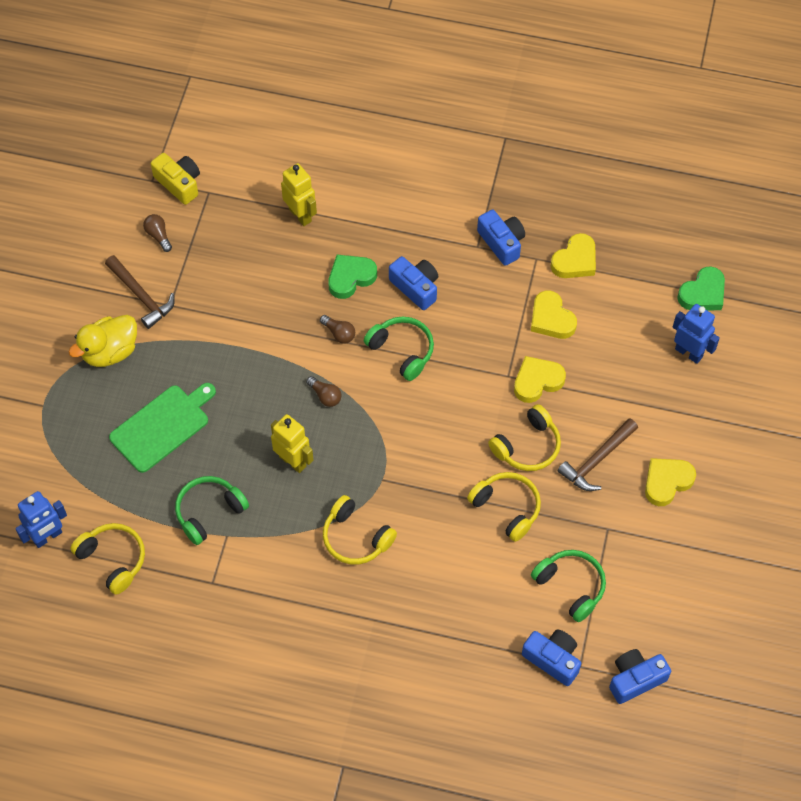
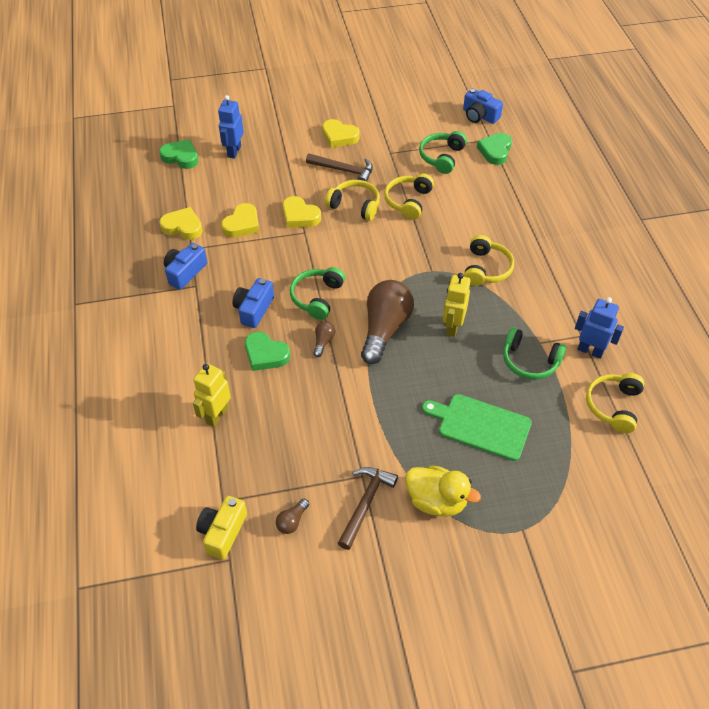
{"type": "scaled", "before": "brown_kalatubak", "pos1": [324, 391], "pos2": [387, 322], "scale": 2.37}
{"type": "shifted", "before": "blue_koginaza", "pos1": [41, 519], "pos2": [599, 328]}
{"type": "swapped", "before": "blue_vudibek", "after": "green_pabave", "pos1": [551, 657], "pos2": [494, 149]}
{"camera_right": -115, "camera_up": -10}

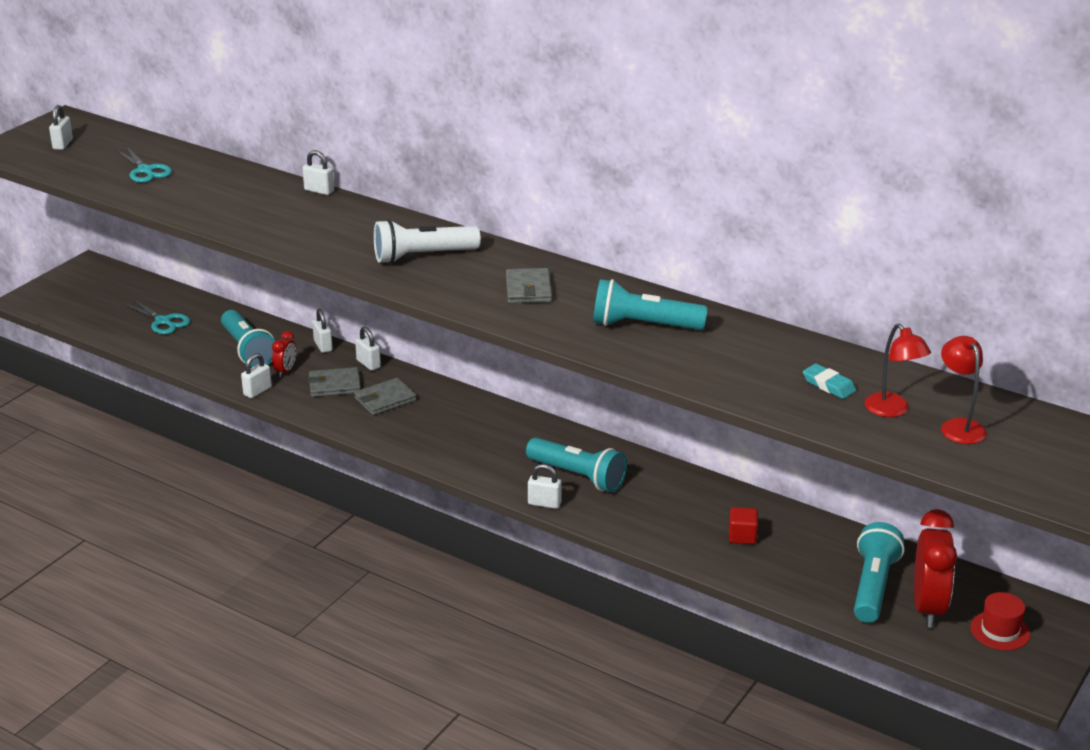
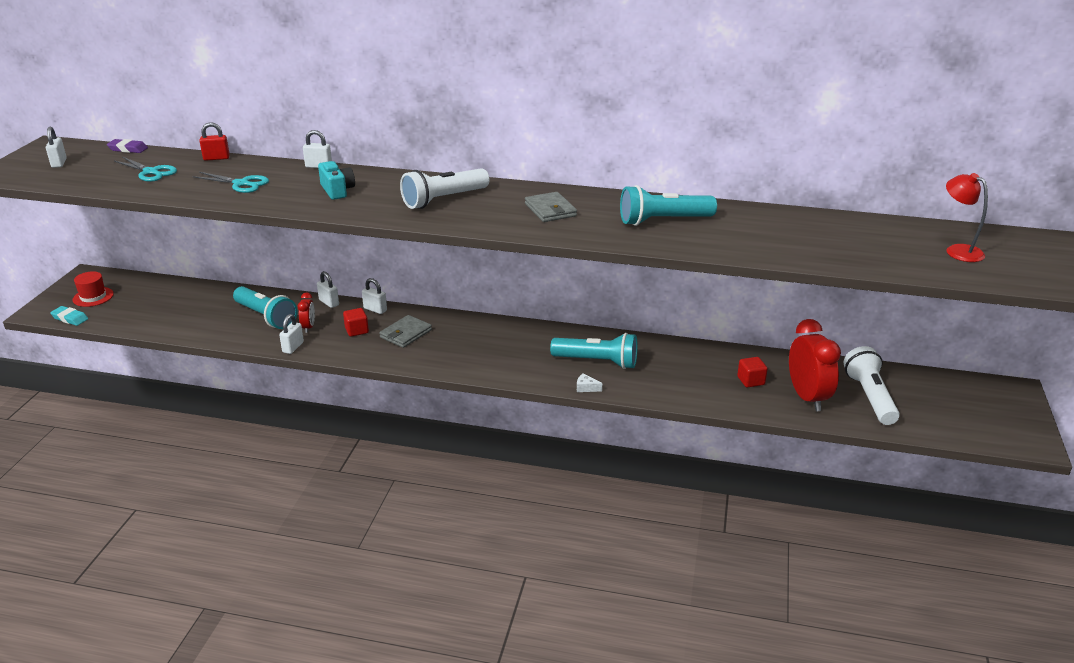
{"type": "shifted", "before": "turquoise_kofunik", "pos1": [157, 316], "pos2": [230, 182]}
{"type": "gone", "before": "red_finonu", "pos1": [898, 370]}
{"type": "shifted", "before": "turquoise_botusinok", "pos1": [829, 381], "pos2": [69, 316]}
{"type": "swapped", "before": "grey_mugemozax", "after": "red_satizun", "pos1": [334, 382], "pos2": [356, 322]}
{"type": "swapped", "before": "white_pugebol", "after": "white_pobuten", "pos1": [545, 486], "pos2": [589, 383]}
{"type": "shifted", "before": "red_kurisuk", "pos1": [935, 568], "pos2": [815, 365]}
{"type": "repainted", "before": "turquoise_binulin", "after": "white_binulin", "pos1": [879, 572], "pos2": [871, 385]}
{"type": "shifted", "before": "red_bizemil", "pos1": [1000, 621], "pos2": [93, 289]}
{"type": "new", "after": "red_pugebol", "pos2": [215, 141]}
{"type": "new", "after": "purple_botusinok", "pos2": [127, 146]}
{"type": "new", "after": "turquoise_vudibek", "pos2": [336, 180]}
{"camera_right": -20, "camera_up": 0}

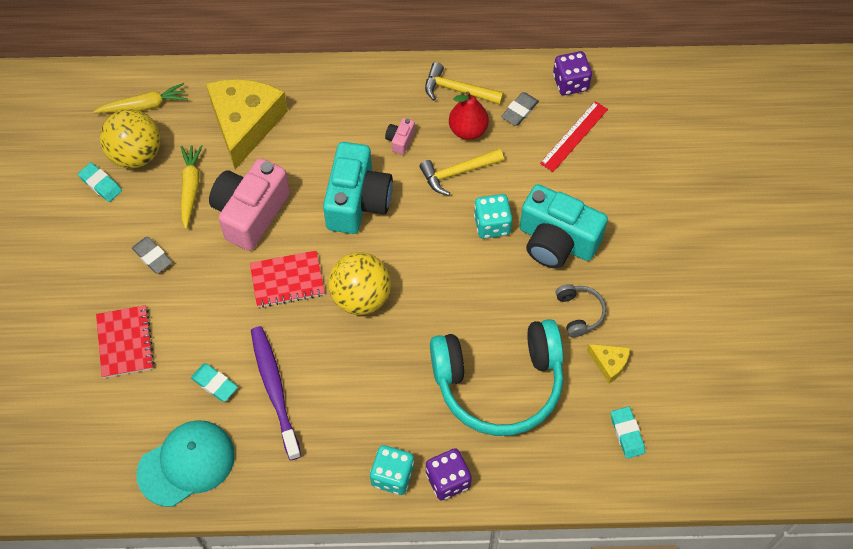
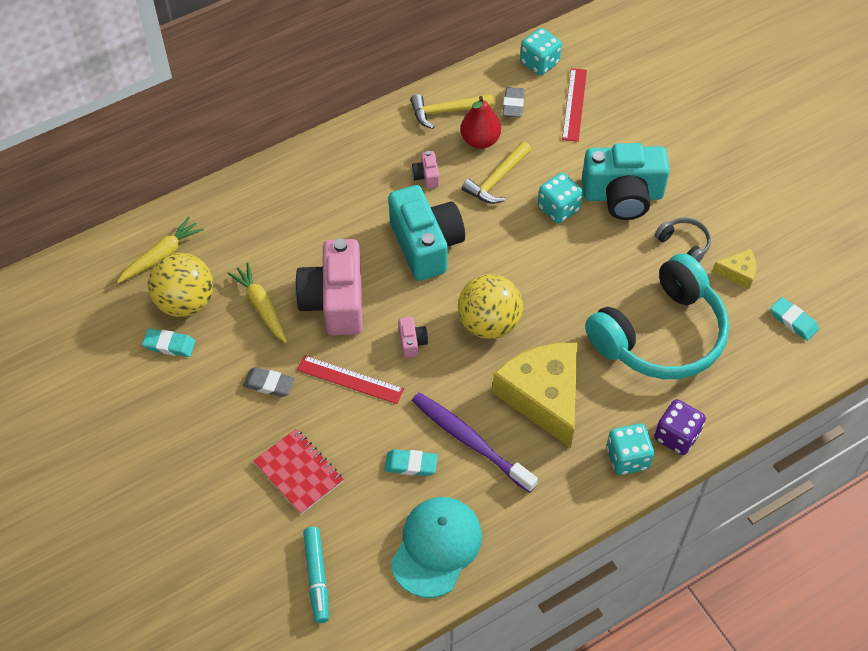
{"type": "repainted", "before": "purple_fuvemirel", "after": "turquoise_fuvemirel", "pos1": [572, 73], "pos2": [541, 52]}
{"type": "shifted", "before": "yellow_pobuten", "pos1": [247, 124], "pos2": [534, 395]}
{"type": "swapped", "before": "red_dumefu", "after": "pink_vudibek", "pos1": [287, 279], "pos2": [413, 337]}
{"type": "new", "after": "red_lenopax", "pos2": [350, 379]}
{"type": "new", "after": "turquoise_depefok", "pos2": [316, 575]}
{"camera_right": -30, "camera_up": -5}

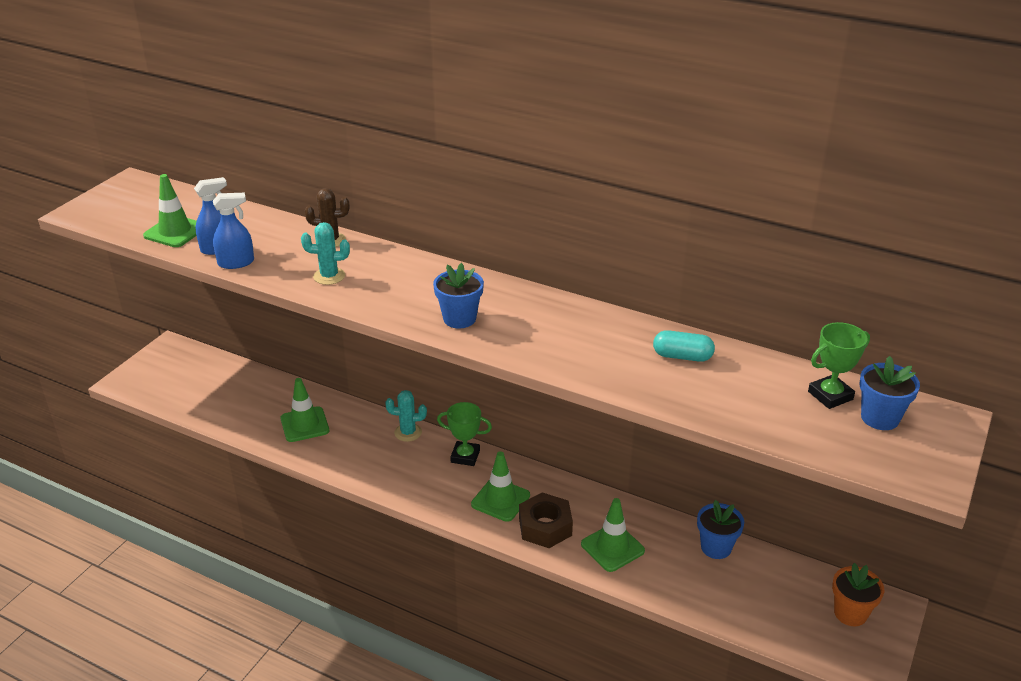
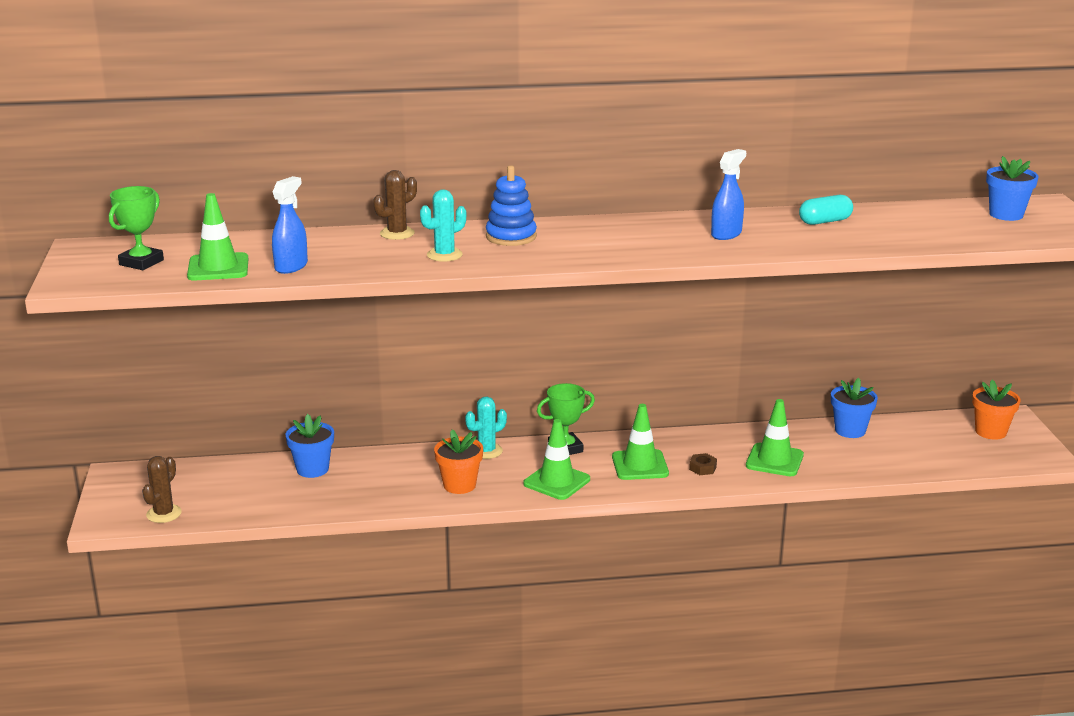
{"type": "shifted", "before": "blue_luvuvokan", "pos1": [233, 231], "pos2": [728, 194]}
{"type": "shifted", "before": "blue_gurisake", "pos1": [458, 295], "pos2": [310, 446]}
{"type": "shifted", "before": "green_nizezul", "pos1": [839, 365], "pos2": [136, 228]}
{"type": "shifted", "before": "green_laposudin", "pos1": [304, 410], "pos2": [556, 459]}
{"type": "scaled", "before": "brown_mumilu", "pos1": [546, 520], "pos2": [703, 464], "scale": 0.46}
{"type": "new", "after": "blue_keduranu", "pos2": [511, 205]}
{"type": "new", "after": "orange_gurisake", "pos2": [458, 462]}
{"type": "new", "after": "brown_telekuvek", "pos2": [162, 489]}
{"camera_right": -35, "camera_up": -10}

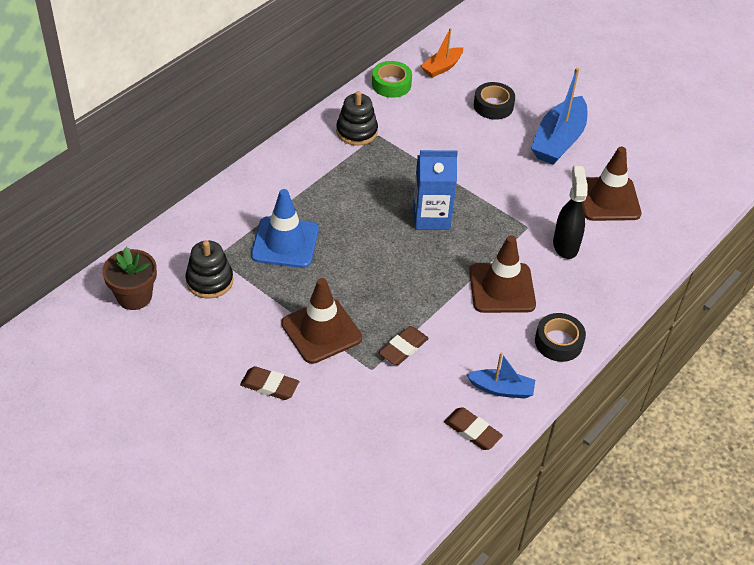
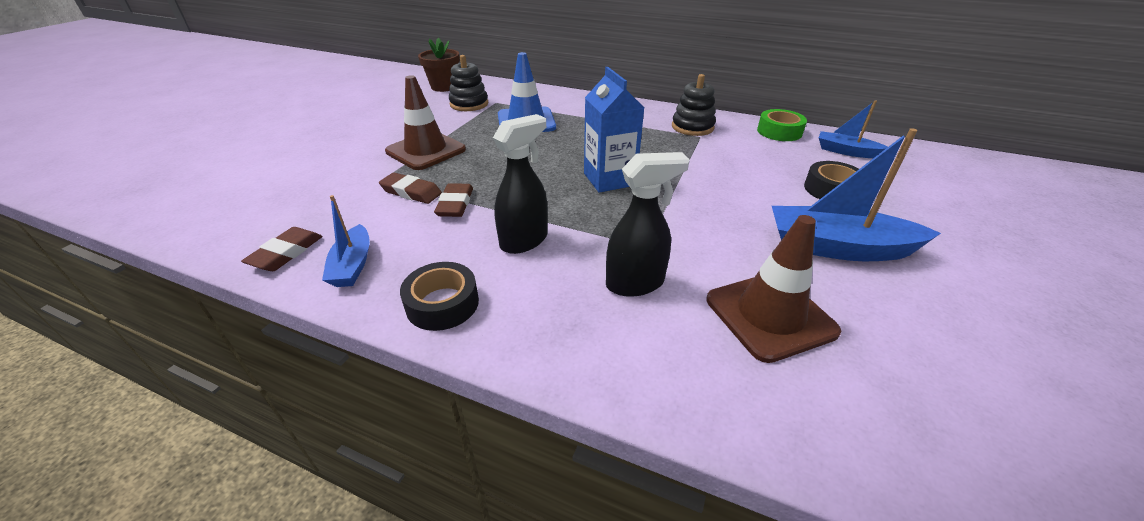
{"type": "repainted", "before": "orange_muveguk", "after": "blue_muveguk", "pos1": [442, 53], "pos2": [853, 129]}
{"type": "swapped", "before": "brown_laposudin", "after": "black_luvuvokan", "pos1": [502, 274], "pos2": [520, 184]}
{"type": "shifted", "before": "brown_botusinok", "pos1": [269, 383], "pos2": [453, 200]}
{"camera_right": 75, "camera_up": -10}

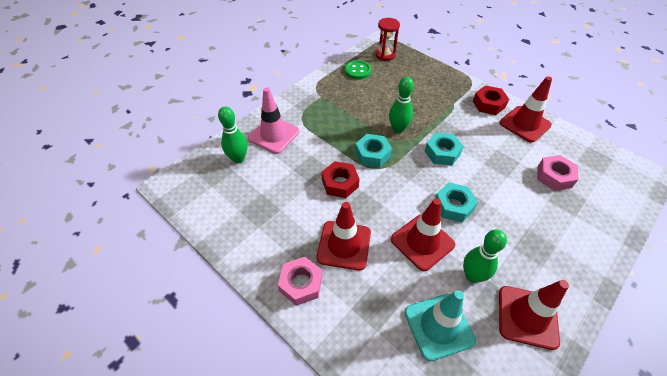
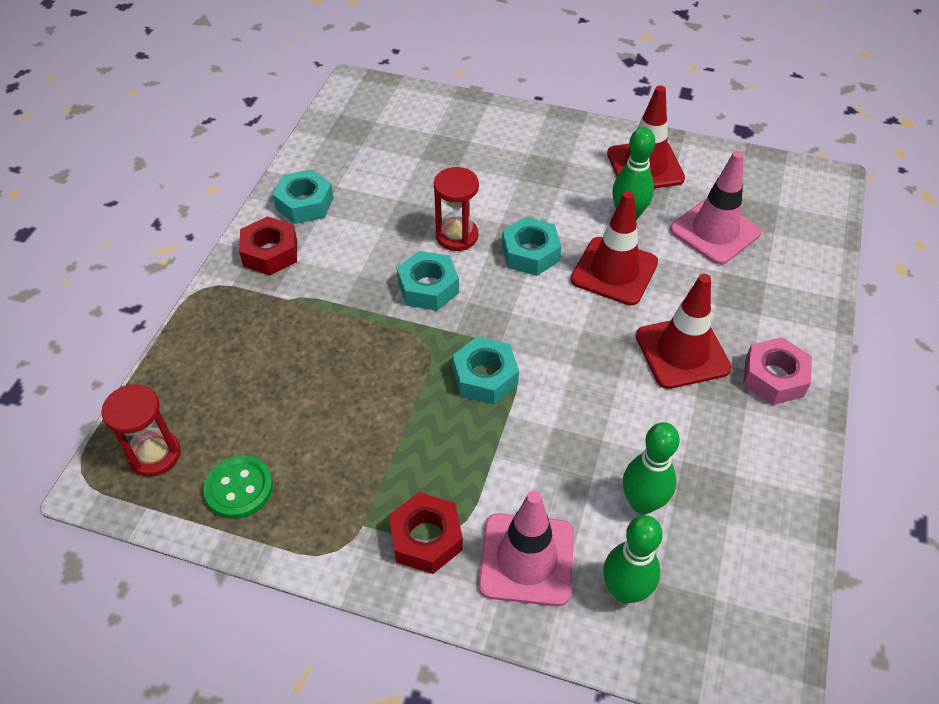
{"type": "swapped", "before": "red_laposudin", "after": "turquoise_mumilu", "pos1": [526, 109], "pos2": [303, 196]}
{"type": "shifted", "before": "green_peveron", "pos1": [401, 105], "pos2": [651, 468]}
{"type": "gone", "before": "pink_mumilu", "pos1": [557, 173]}
{"type": "shifted", "before": "red_mumilu", "pos1": [340, 179], "pos2": [426, 533]}
{"type": "repainted", "before": "turquoise_laposudin", "after": "pink_laposudin", "pos1": [440, 325], "pos2": [715, 208]}
{"type": "new", "after": "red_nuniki", "pos2": [456, 209]}
{"camera_right": -115, "camera_up": 0}

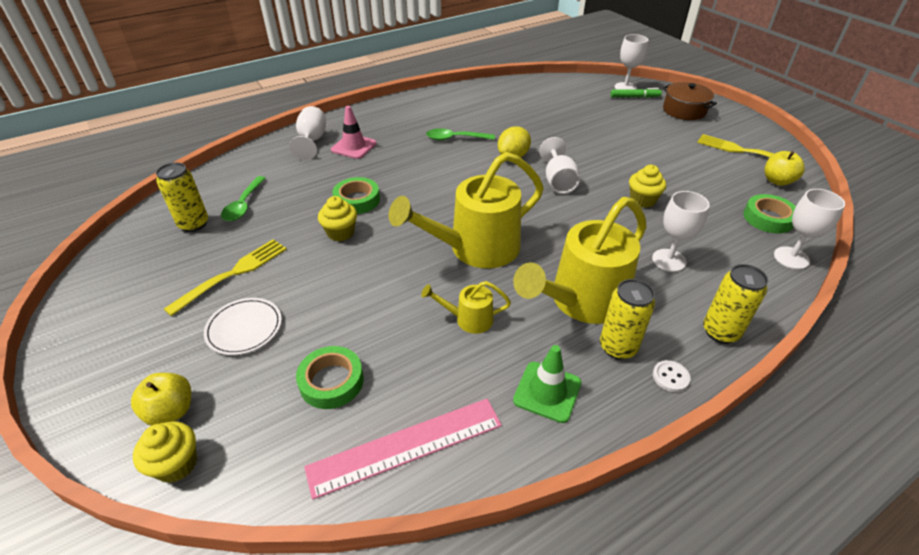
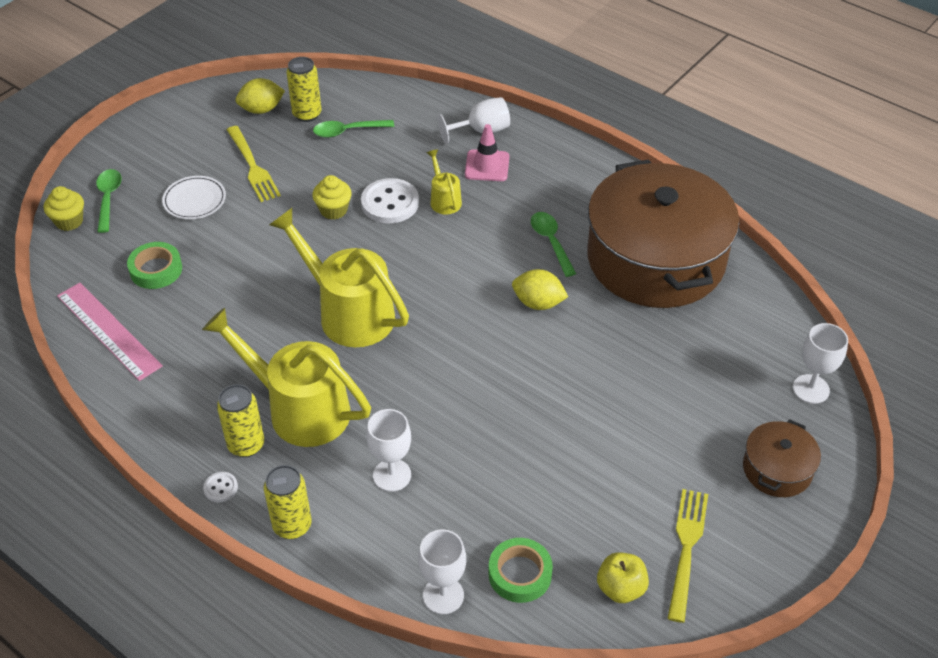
{"type": "gone", "before": "green_depefok", "pos1": [636, 93]}
{"type": "gone", "before": "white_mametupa", "pos1": [559, 165]}
{"type": "gone", "before": "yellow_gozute", "pos1": [647, 186]}
{"type": "swapped", "before": "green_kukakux", "after": "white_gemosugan", "pos1": [356, 195], "pos2": [390, 200]}
{"type": "rotated", "before": "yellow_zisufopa", "pos1": [225, 277], "pos2": [254, 164], "turn": 45}
{"type": "shifted", "before": "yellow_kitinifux", "pos1": [466, 307], "pos2": [444, 181]}
{"type": "gone", "before": "green_laposudin", "pos1": [547, 384]}
{"type": "swapped", "before": "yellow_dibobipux", "after": "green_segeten", "pos1": [161, 399], "pos2": [109, 201]}
{"type": "new", "after": "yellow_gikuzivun", "pos2": [260, 96]}
{"type": "new", "after": "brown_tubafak", "pos2": [663, 233]}
{"camera_right": 70, "camera_up": 5}

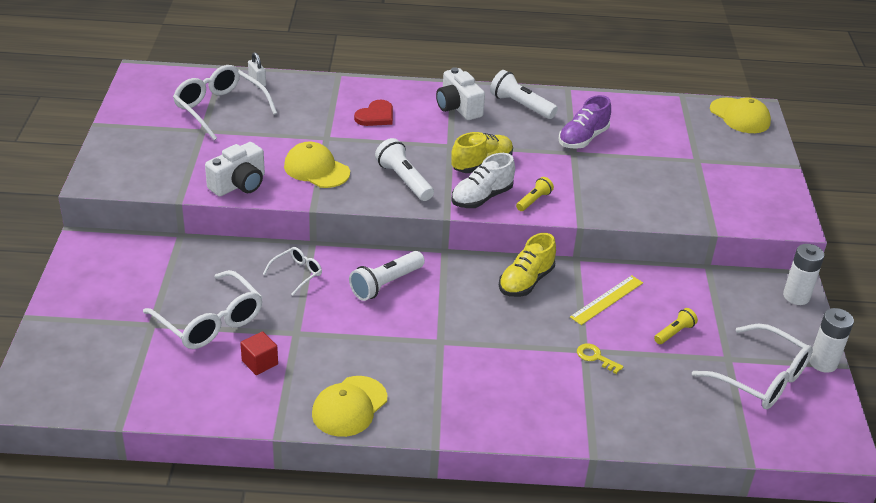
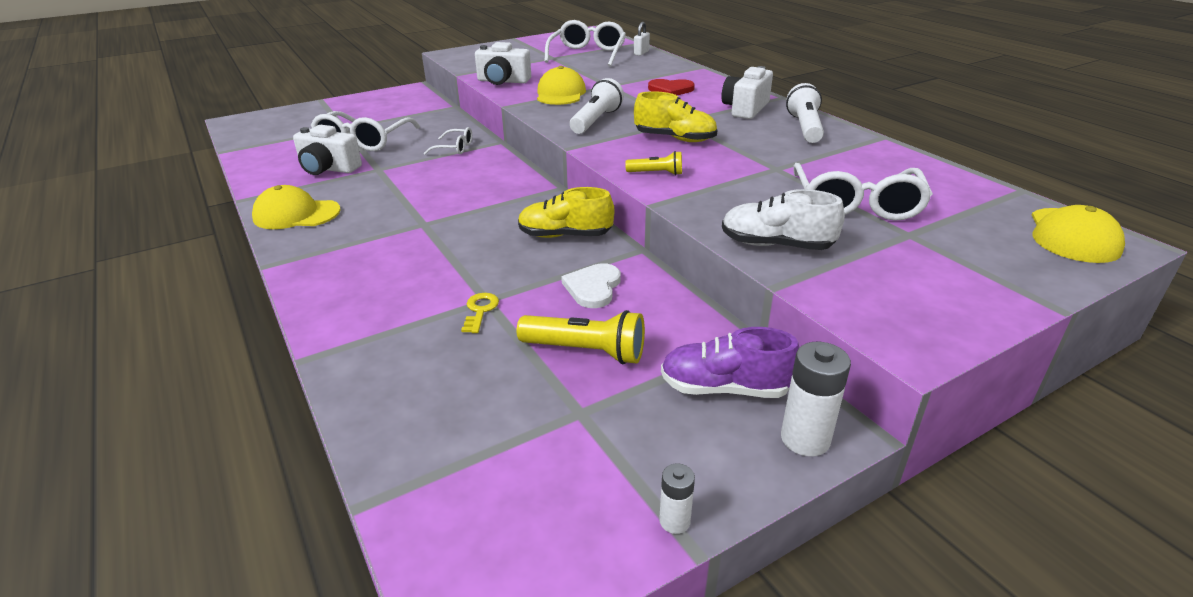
{"type": "shifted", "before": "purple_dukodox", "pos1": [584, 122], "pos2": [730, 362]}
{"type": "shifted", "before": "white_dukodox", "pos1": [483, 180], "pos2": [783, 219]}
{"type": "gone", "before": "white_binulin", "pos1": [387, 276]}
{"type": "swapped", "before": "yellow_lenopax", "after": "white_pabave", "pos1": [606, 300], "pos2": [591, 285]}
{"type": "scaled", "before": "yellow_binulin", "pos1": [676, 326], "pos2": [581, 337], "scale": 1.69}
{"type": "scaled", "before": "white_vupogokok", "pos1": [831, 340], "pos2": [677, 498], "scale": 0.57}
{"type": "shifted", "before": "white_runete", "pos1": [752, 366], "pos2": [863, 192]}
{"type": "swapped", "before": "red_satizun", "after": "white_vudibek", "pos1": [259, 353], "pos2": [327, 150]}
{"camera_right": 60, "camera_up": -5}

